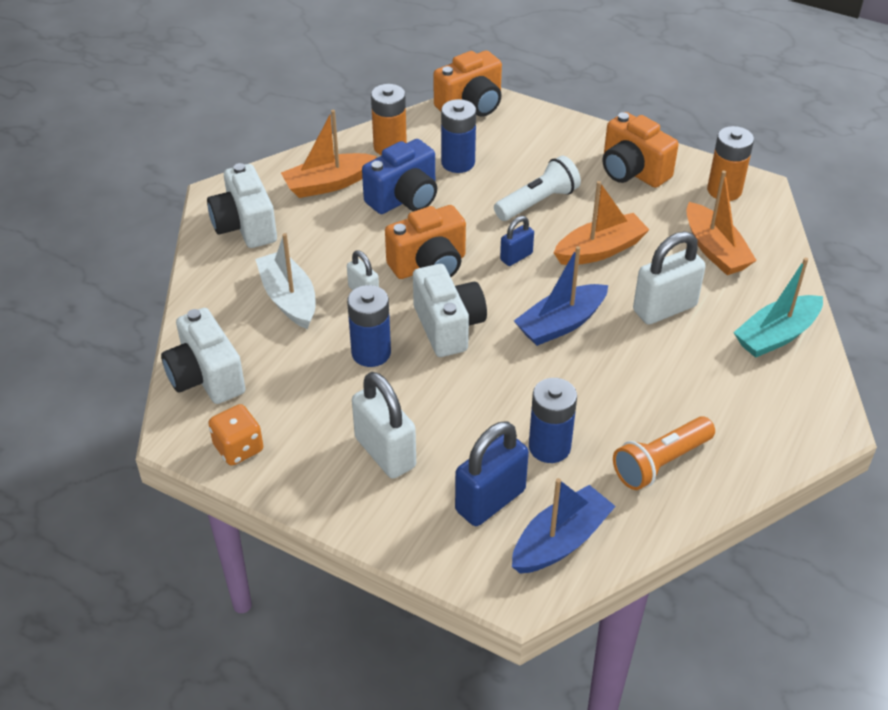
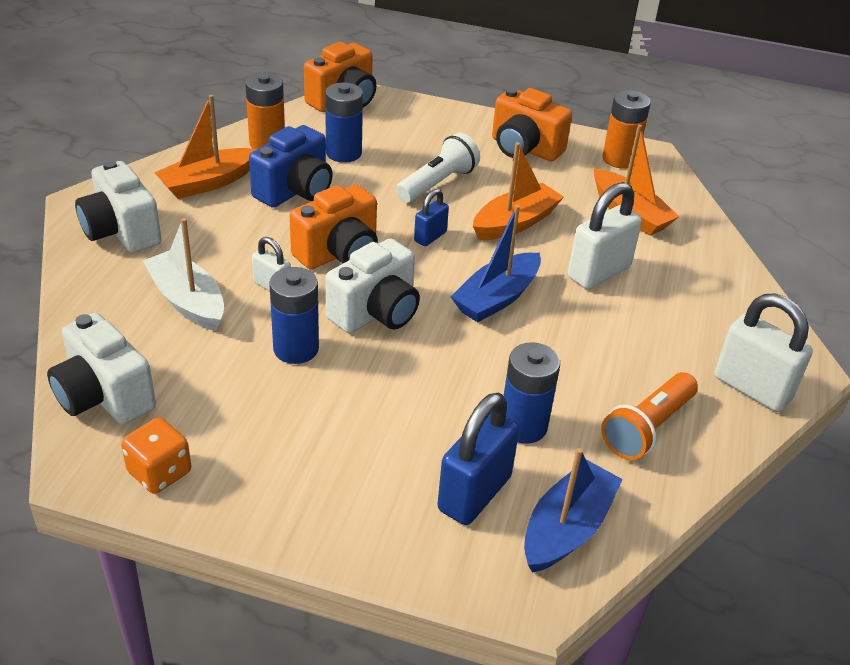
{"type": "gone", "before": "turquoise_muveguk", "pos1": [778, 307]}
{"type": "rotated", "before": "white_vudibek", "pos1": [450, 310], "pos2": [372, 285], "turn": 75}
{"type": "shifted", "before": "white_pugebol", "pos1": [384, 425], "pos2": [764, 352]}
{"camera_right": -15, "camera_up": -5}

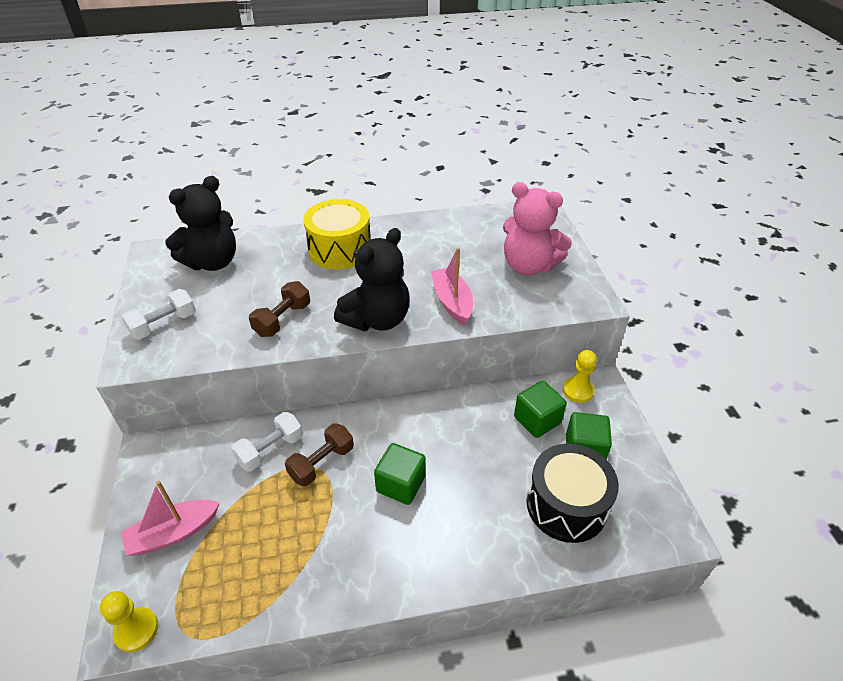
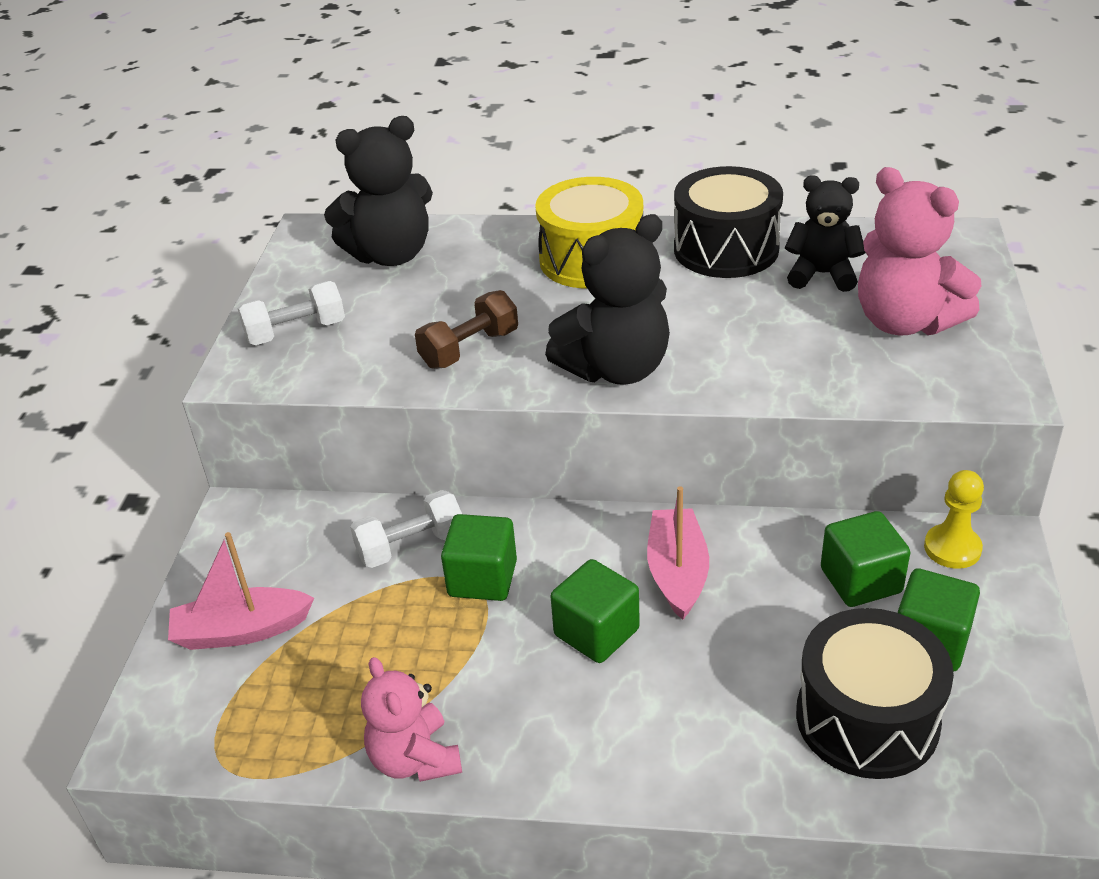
{"type": "shifted", "before": "pink_muveguk", "pos1": [452, 286], "pos2": [678, 553]}
{"type": "swapped", "before": "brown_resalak", "after": "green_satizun", "pos1": [319, 455], "pos2": [479, 557]}
{"type": "gone", "before": "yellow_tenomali", "pos1": [129, 621]}
{"type": "new", "after": "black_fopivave", "pos2": [728, 222]}
{"type": "new", "after": "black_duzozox", "pos2": [825, 233]}
{"type": "new", "after": "pink_duzozox", "pos2": [411, 719]}
{"camera_right": 20, "camera_up": -5}

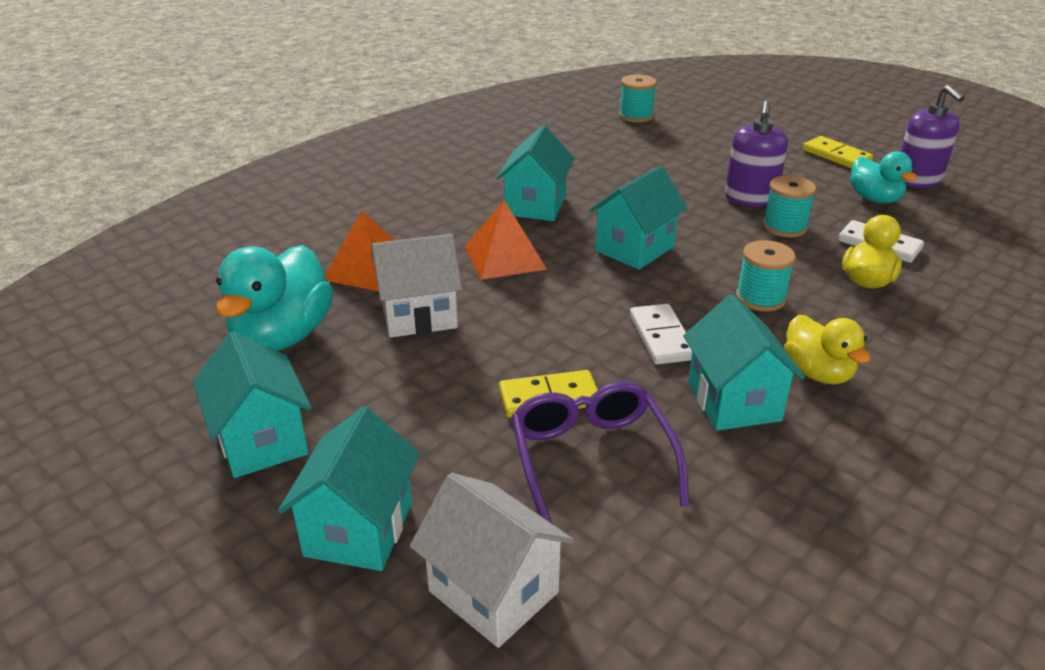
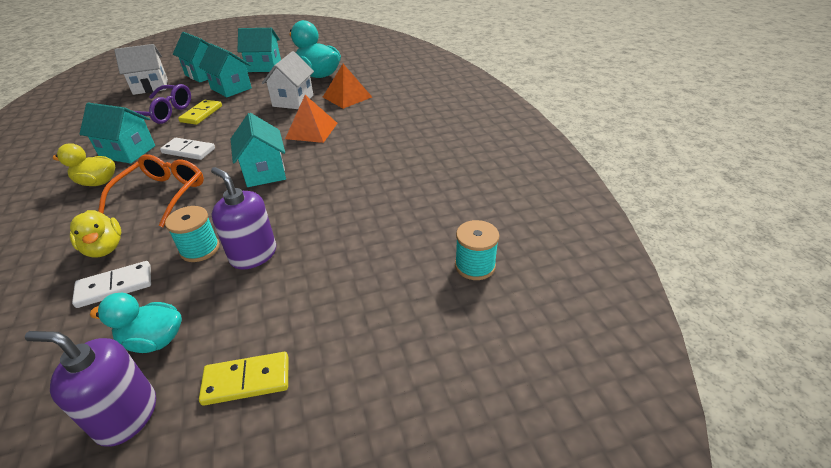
{"type": "shifted", "before": "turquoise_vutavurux", "pos1": [535, 173], "pos2": [225, 70]}
{"type": "swapped", "before": "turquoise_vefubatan", "after": "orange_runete", "pos1": [766, 276], "pos2": [151, 190]}
{"camera_right": 120, "camera_up": 5}

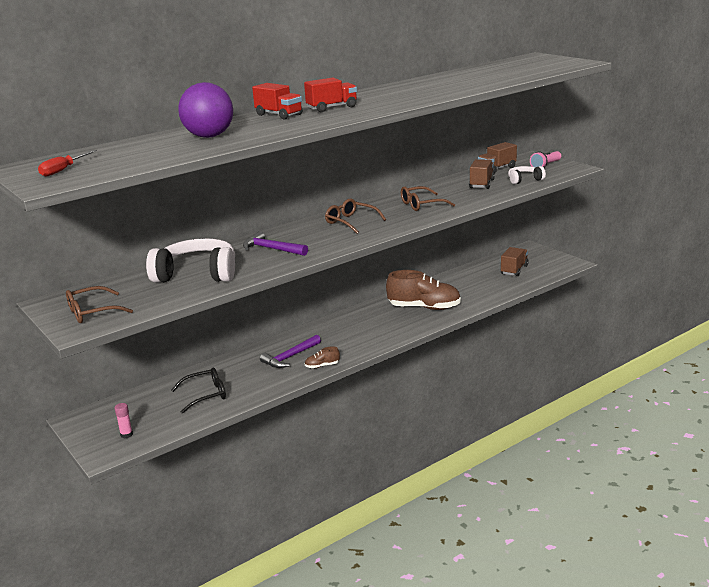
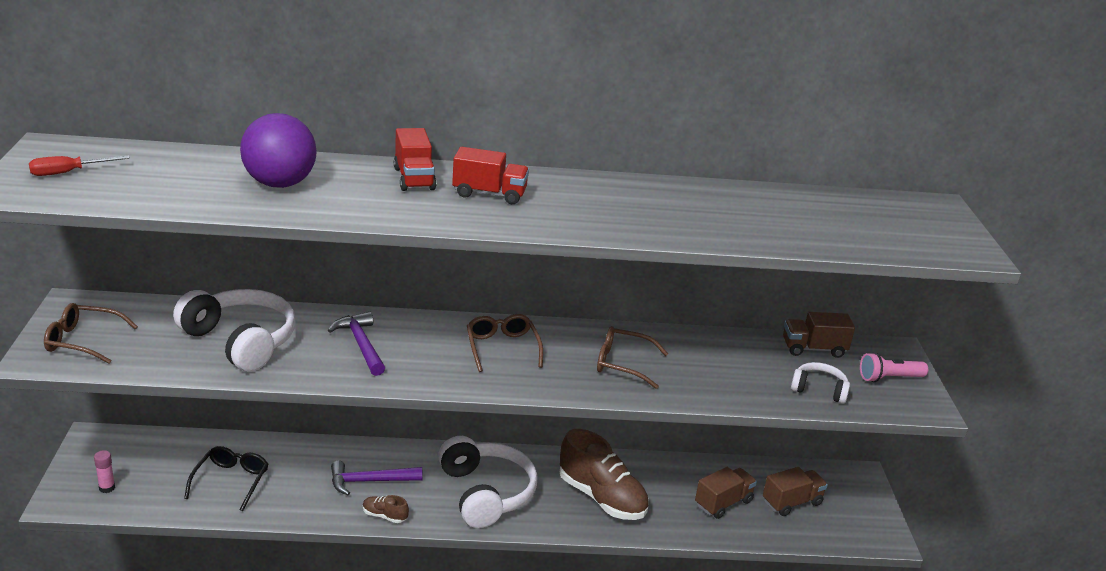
{"type": "shifted", "before": "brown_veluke", "pos1": [482, 174], "pos2": [726, 493]}
{"type": "rotated", "before": "black_runete", "pos1": [199, 390], "pos2": [226, 478], "turn": -90}
{"type": "new", "after": "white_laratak", "pos2": [488, 482]}
{"camera_right": 30, "camera_up": 5}

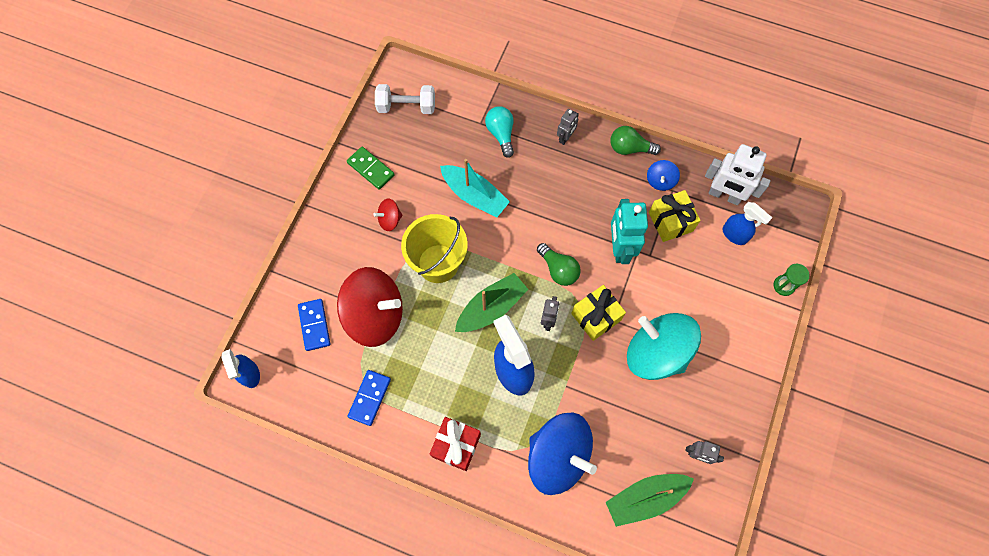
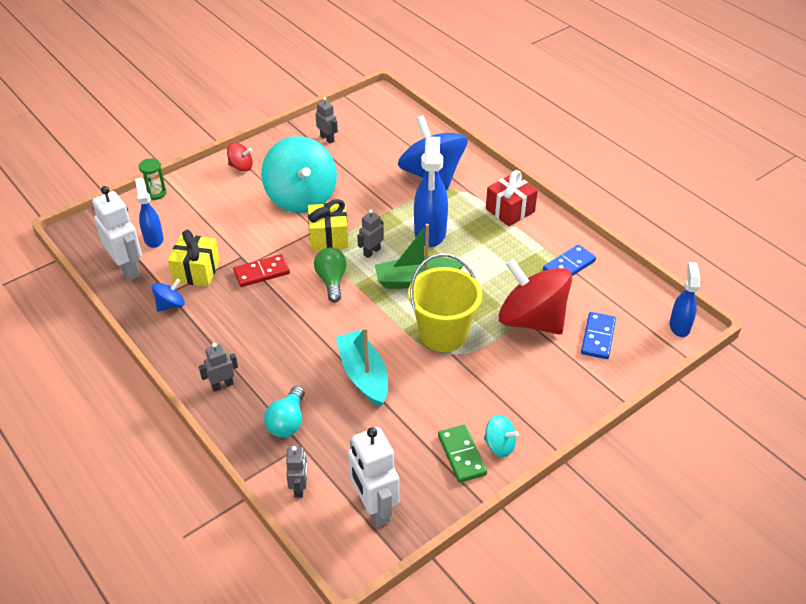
{"type": "swapped", "before": "white_resalak", "after": "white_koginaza", "pos1": [405, 99], "pos2": [373, 477]}
{"type": "gone", "before": "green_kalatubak", "pos1": [636, 140]}
{"type": "shifted", "before": "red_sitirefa", "pos1": [388, 214], "pos2": [240, 157]}
{"type": "swapped", "before": "turquoise_koginaza", "after": "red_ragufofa", "pos1": [629, 231], "pos2": [261, 270]}
{"type": "gone", "before": "green_muveguk", "pos1": [650, 500]}
{"type": "new", "after": "turquoise_sitirefa", "pos2": [501, 436]}
{"type": "new", "after": "grey_koginaza", "pos2": [297, 471]}
{"camera_right": -150, "camera_up": -25}

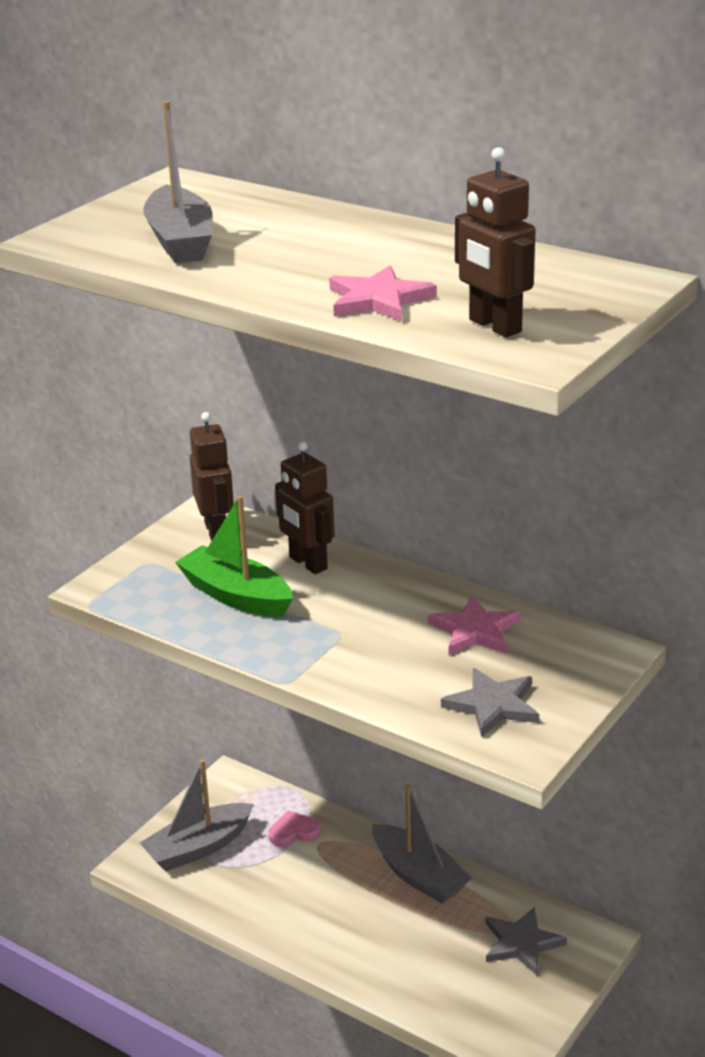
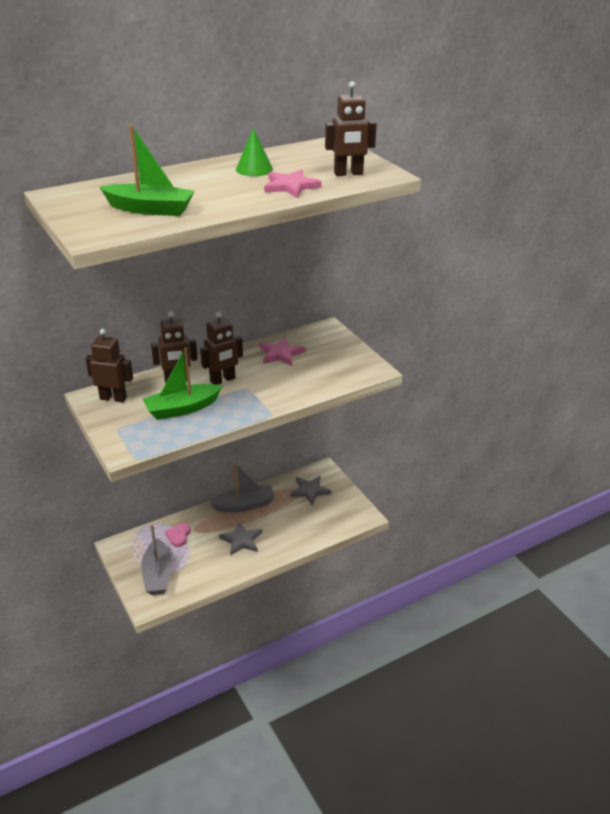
{"type": "repainted", "before": "grey_muveguk", "after": "green_muveguk", "pos1": [178, 182], "pos2": [147, 170]}
{"type": "shifted", "before": "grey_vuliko", "pos1": [490, 702], "pos2": [240, 538]}
{"type": "new", "after": "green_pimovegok", "pos2": [254, 152]}
{"type": "new", "after": "brown_koginaza", "pos2": [221, 348]}
{"camera_right": -65, "camera_up": 5}

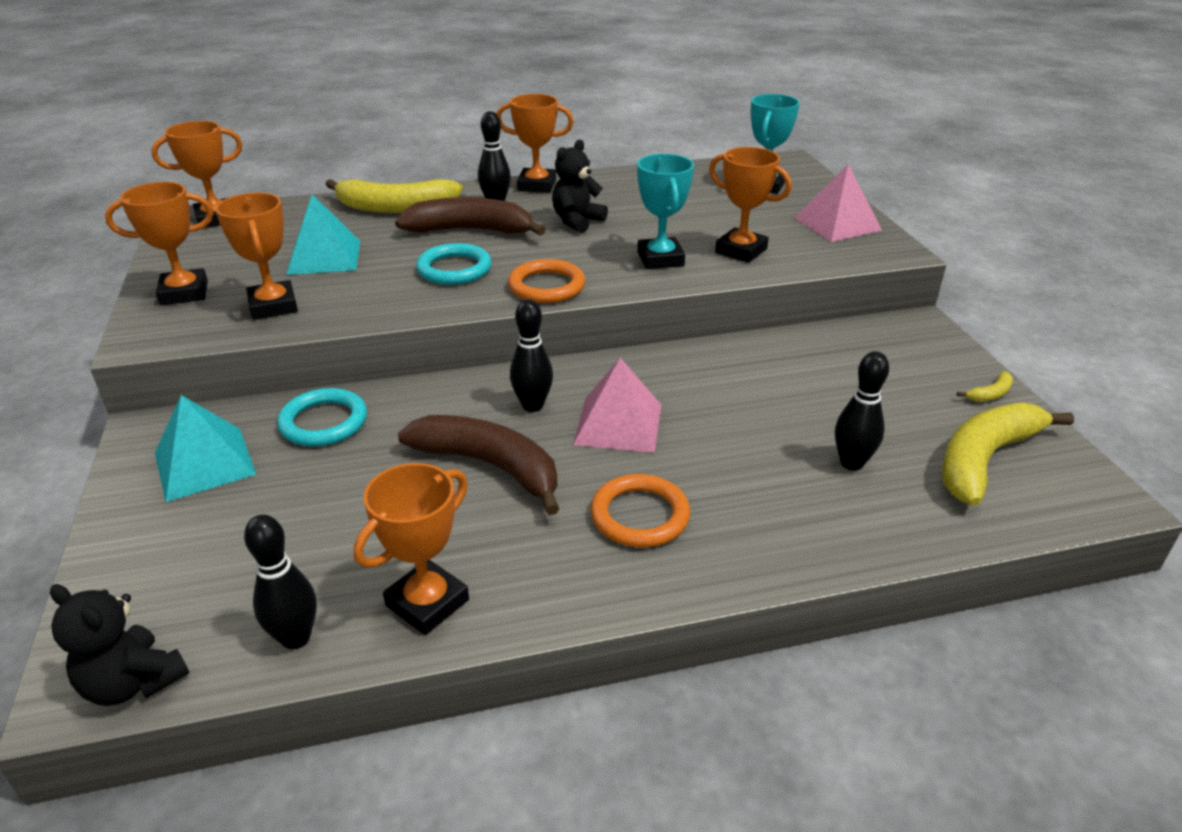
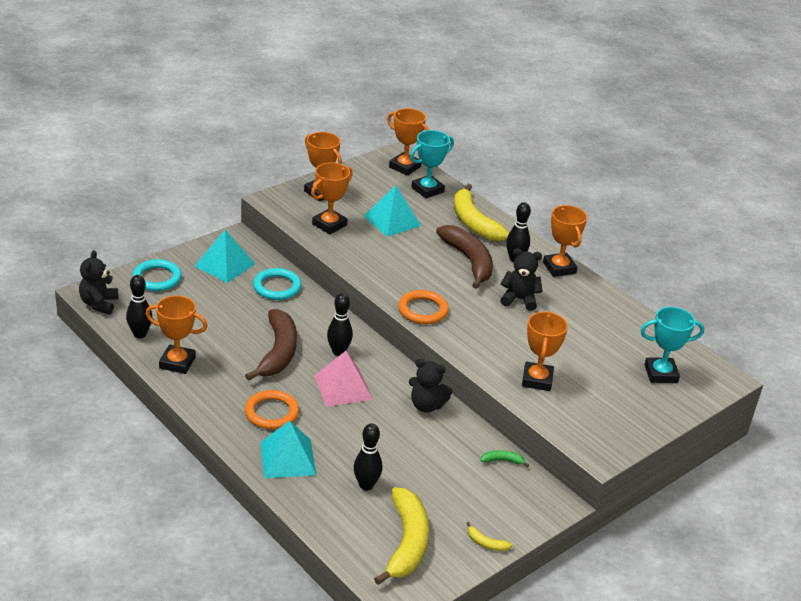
{"type": "shifted", "before": "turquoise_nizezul", "pos1": [665, 211], "pos2": [432, 164]}
{"type": "gone", "before": "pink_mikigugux", "pos1": [838, 203]}
{"type": "shifted", "before": "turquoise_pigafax", "pos1": [454, 264], "pos2": [157, 275]}
{"type": "rotated", "before": "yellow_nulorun", "pos1": [1008, 454], "pos2": [401, 536], "turn": 75}
{"type": "new", "after": "black_duzozox", "pos2": [431, 386]}
{"type": "new", "after": "turquoise_mikigugux", "pos2": [288, 449]}
{"type": "new", "after": "green_nulorun", "pos2": [505, 458]}
{"camera_right": 60, "camera_up": 0}

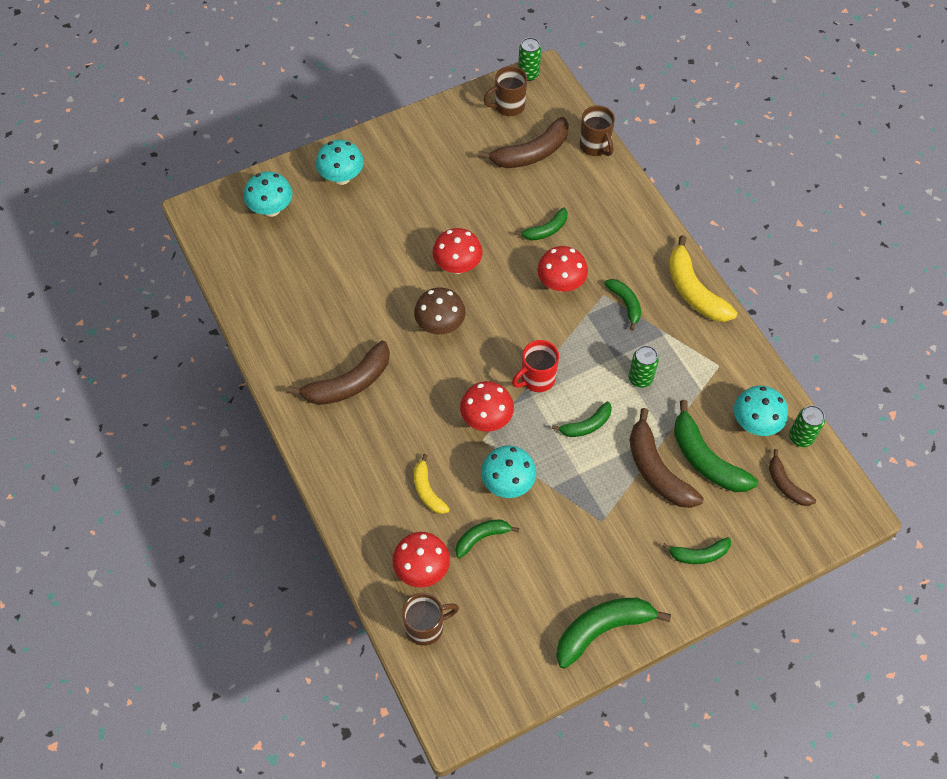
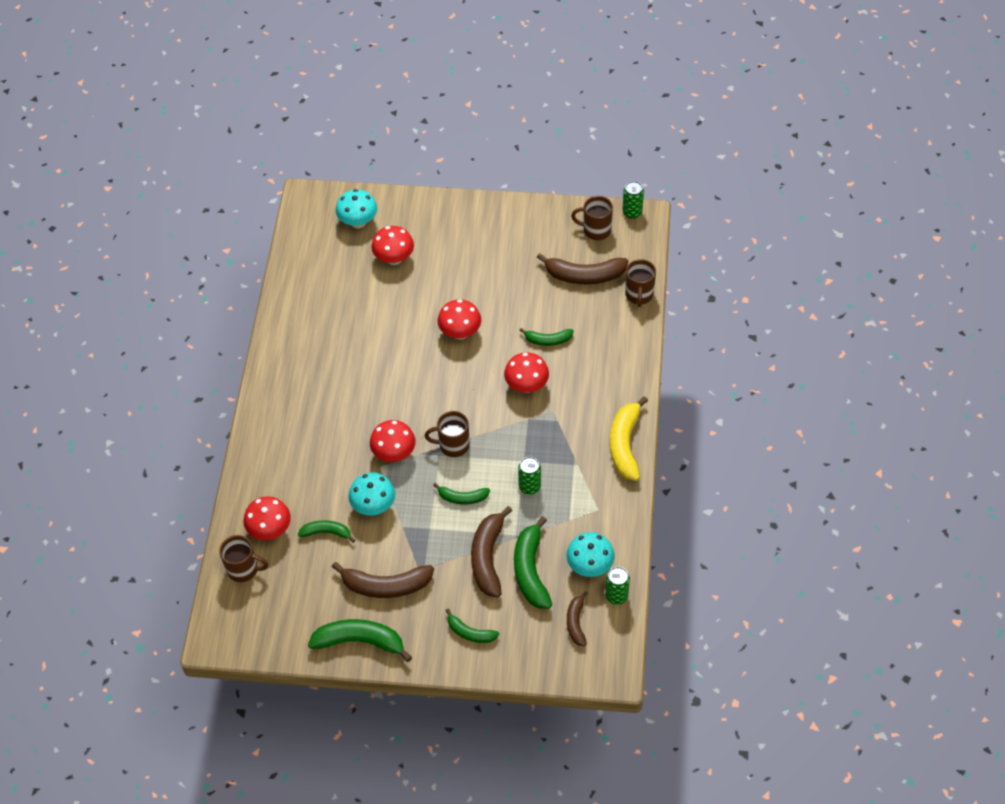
{"type": "gone", "before": "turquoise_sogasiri", "pos1": [340, 162]}
{"type": "gone", "before": "green_nulorun", "pos1": [622, 304]}
{"type": "gone", "before": "brown_sogasiri", "pos1": [440, 311]}
{"type": "repainted", "before": "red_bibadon", "after": "brown_bibadon", "pos1": [535, 366], "pos2": [447, 434]}
{"type": "shifted", "before": "brown_nulorun", "pos1": [338, 373], "pos2": [383, 580]}
{"type": "gone", "before": "yellow_nulorun", "pos1": [432, 484]}
{"type": "new", "after": "red_sogasiri", "pos2": [392, 245]}
{"camera_right": 35, "camera_up": -5}

